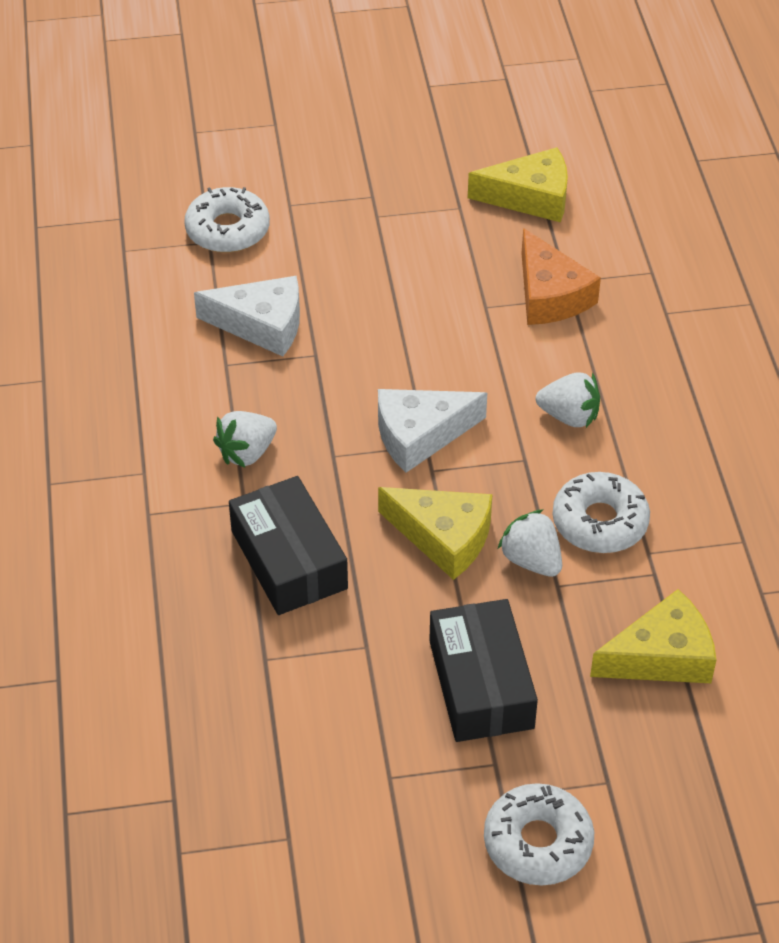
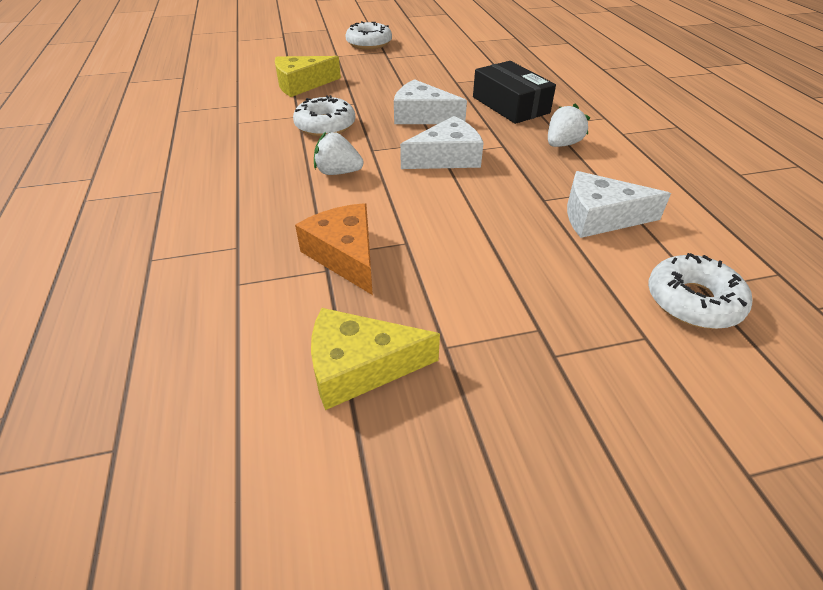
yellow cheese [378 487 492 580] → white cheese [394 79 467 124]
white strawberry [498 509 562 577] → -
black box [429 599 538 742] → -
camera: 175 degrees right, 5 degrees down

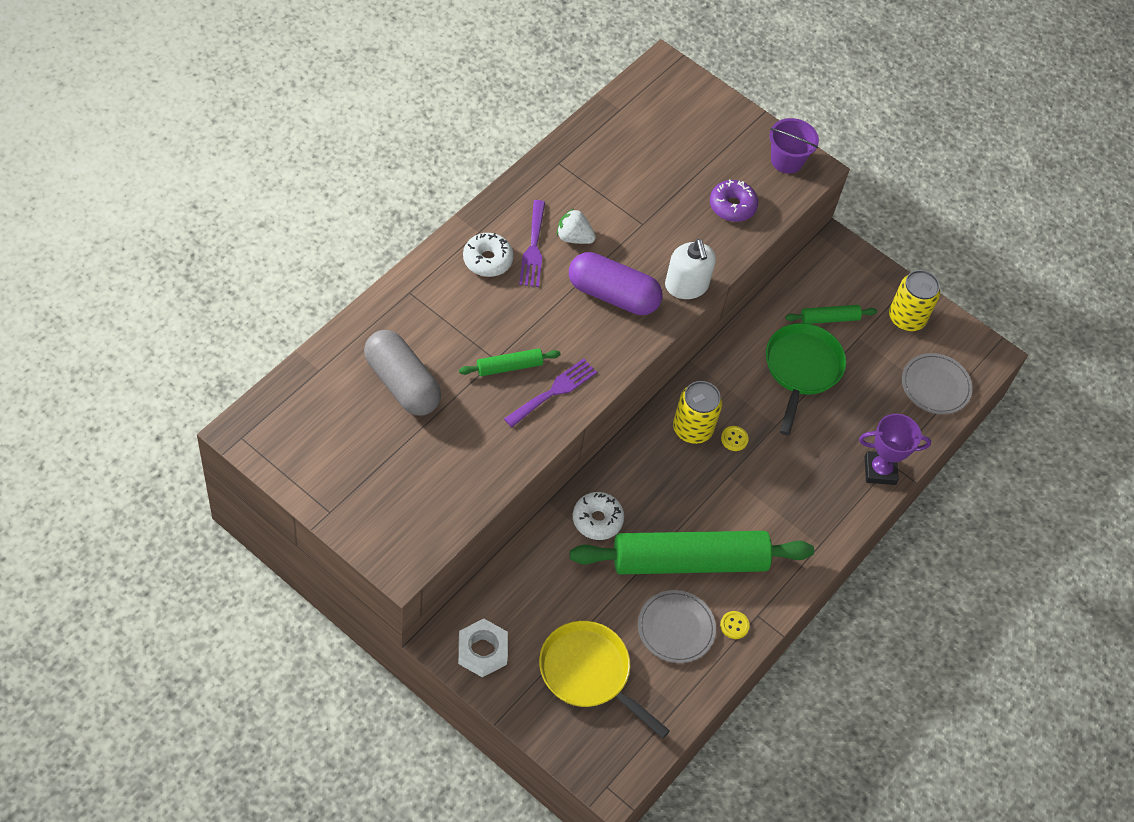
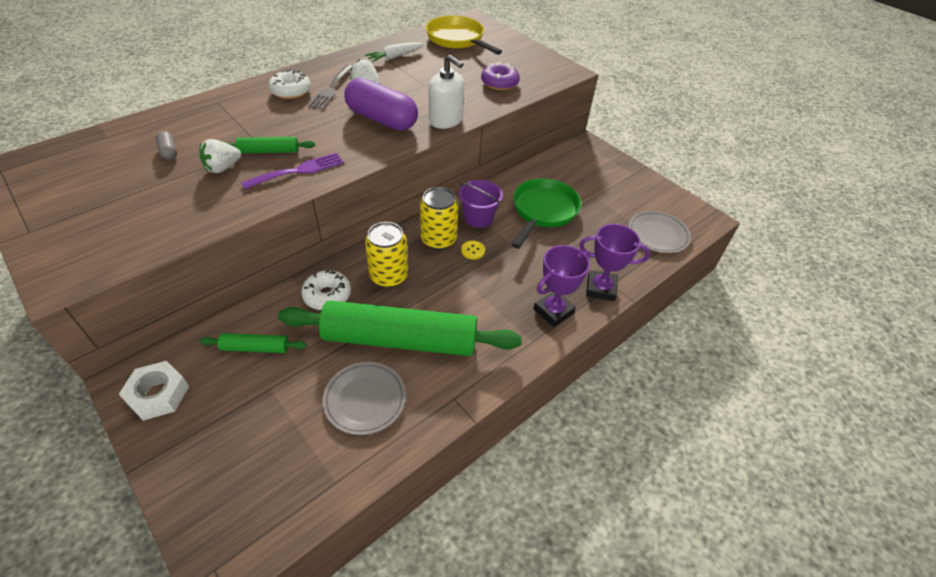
purple bucket [770 118 819 174] → purple bucket [459 180 503 228], moved
purple fork [519 200 545 287] → grey fork [308 65 353 109]
white soap dispenser [665 239 716 299] → white soap dispenser [429 55 464 129], 45 degrees counterclockwise
yellow can [889 270 940 331] → yellow can [365 222 408 288], moved
green rolling pin [785 305 877 324] → green rolling pin [200 333 307 353], moved
grey capsule [364 330 441 416] → grey capsule [156 131 177 160], x0.43
yellow button [720 611 750 639] → -
yellow pan [539 621 670 739] → yellow pan [426 16 502 55], moved
- → white carrot [365 42 424 62]
- → white strawberry [200 139 241 173]
- → purple trophy [533 245 590 327]
camera: 15 degrees right, 10 degrees down

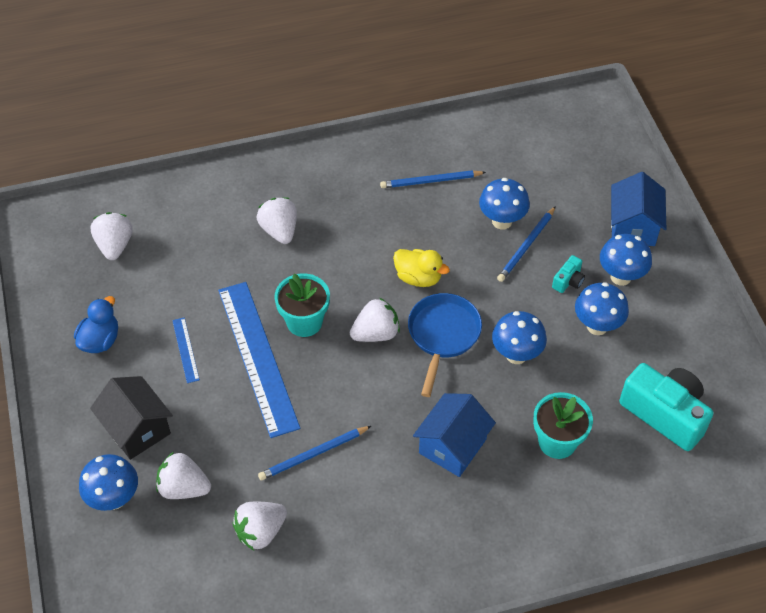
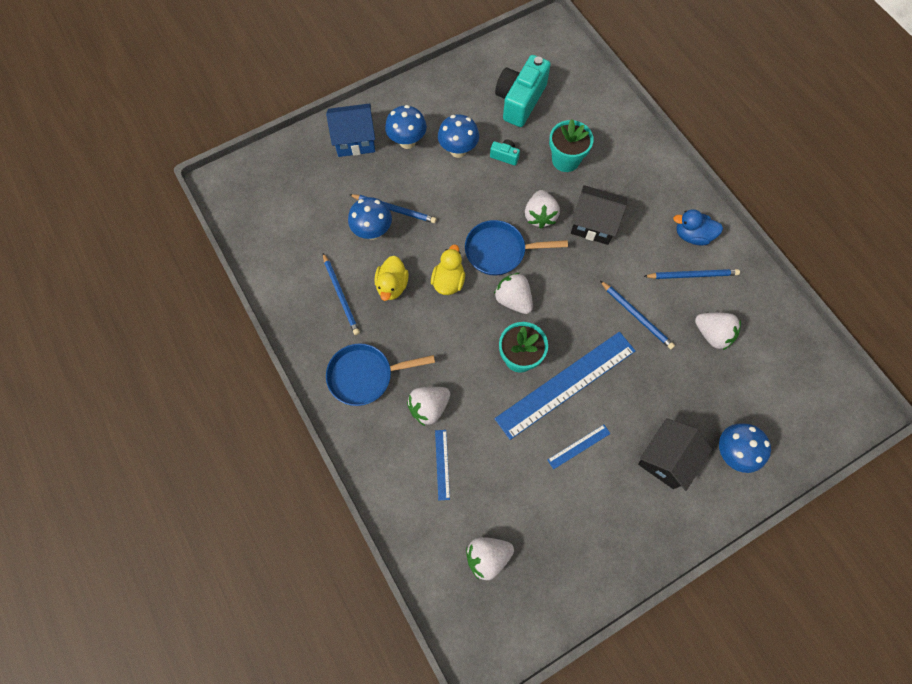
turquoise camera [552 255 585 293] → turquoise camera [490 139 520 165], moved
blue duck [74 296 118 353] → blue duck [673 209 723 245], moved
blue mushroom [492 311 547 364] → -
blue house [413 393 496 477] → black house [571 185 627 245]
white strawberry [156 452 211 499] → white strawberry [525 190 560 229], moved
- → yellow duck [375 256 409 301]
- → blue pencil [643 269 740 279]
- → blue pan [326 344 435 406]
- → blue ruler [435 430 450 500]
camera: 105 degrees left, 15 degrees up

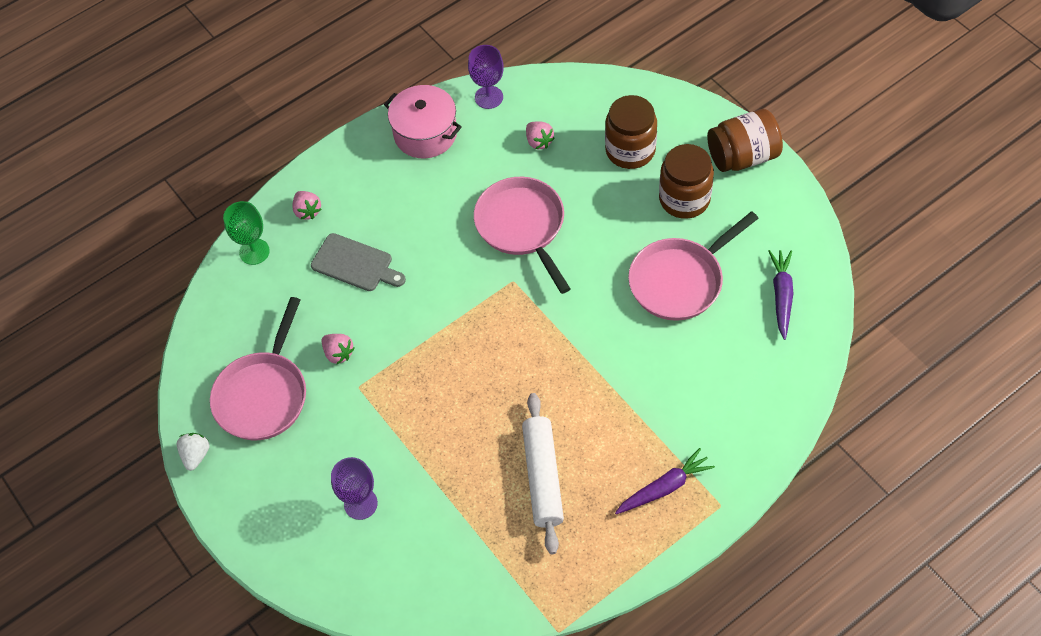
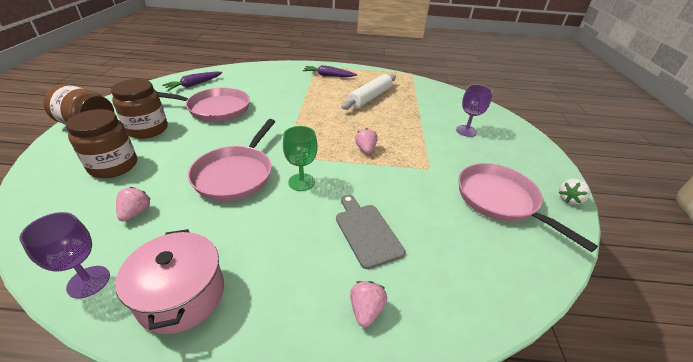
green goblet [223 201 270 265] → green goblet [283 126 318 191], moved
pink pan [210 297 306 440] → pink pan [458 163 598 252], 90 degrees counterclockwise
pink strawberry [322 334 354 364] → pink strawberry [355 128 378 154], moved
camera: 145 degrees left, 20 degrees down

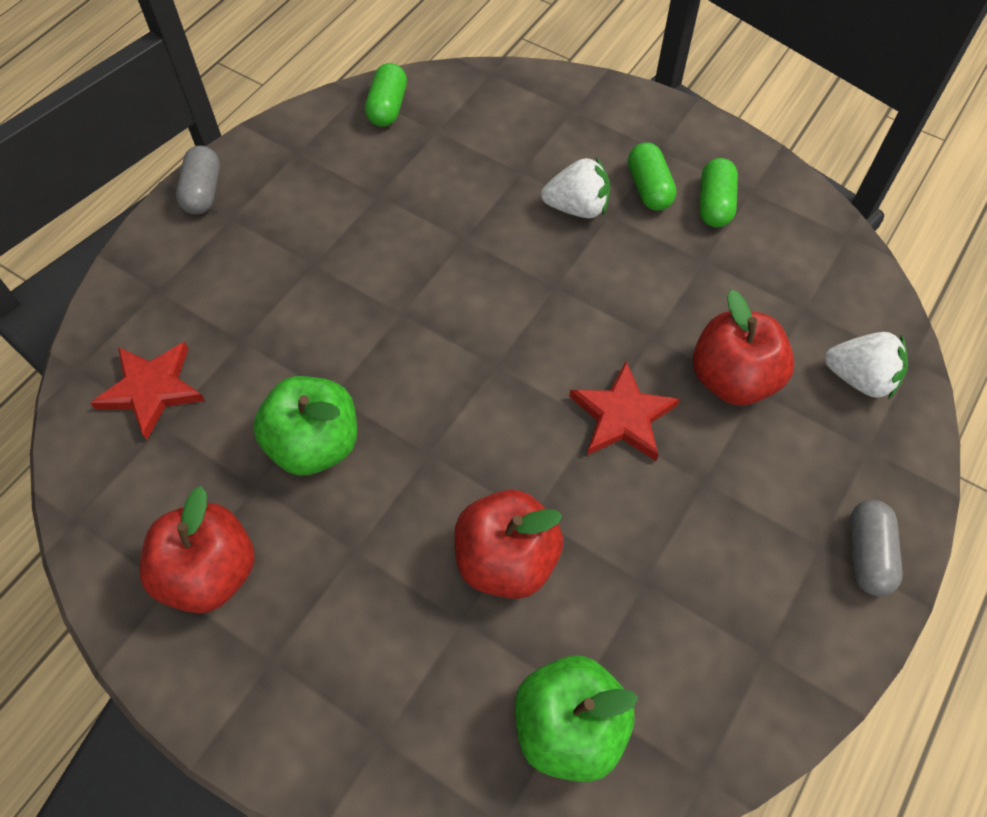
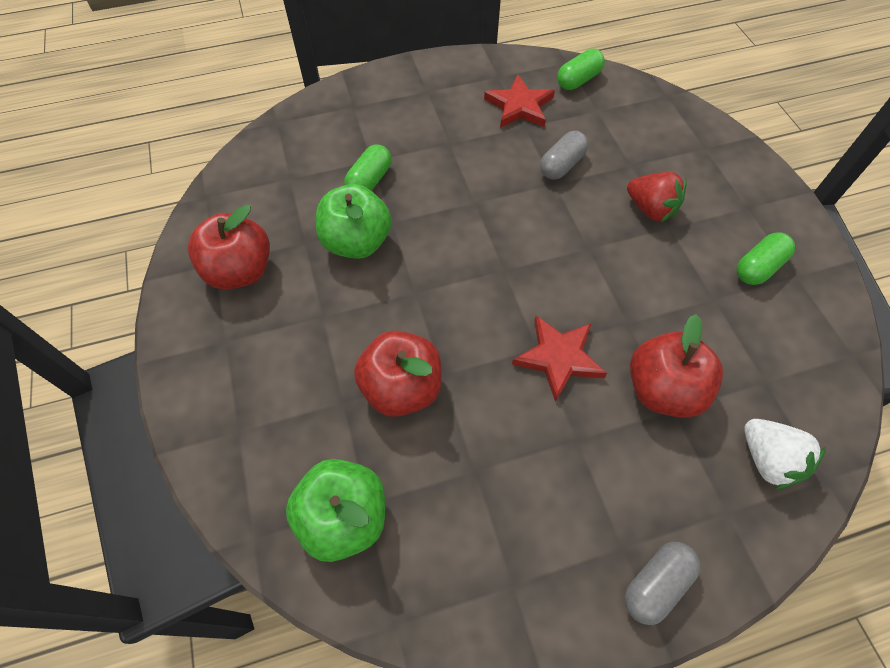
green capsule [628 143 677 211] → green capsule [344 144 392 191], moved
grey capsule [176 146 220 215] → grey capsule [540 131 588 180], moved
white strawberry [541 157 611 218] → red strawberry [627 172 687 223]
red star [90 342 205 440] → red star [484 74 555 128], moved
camera: 40 degrees right, 0 degrees up

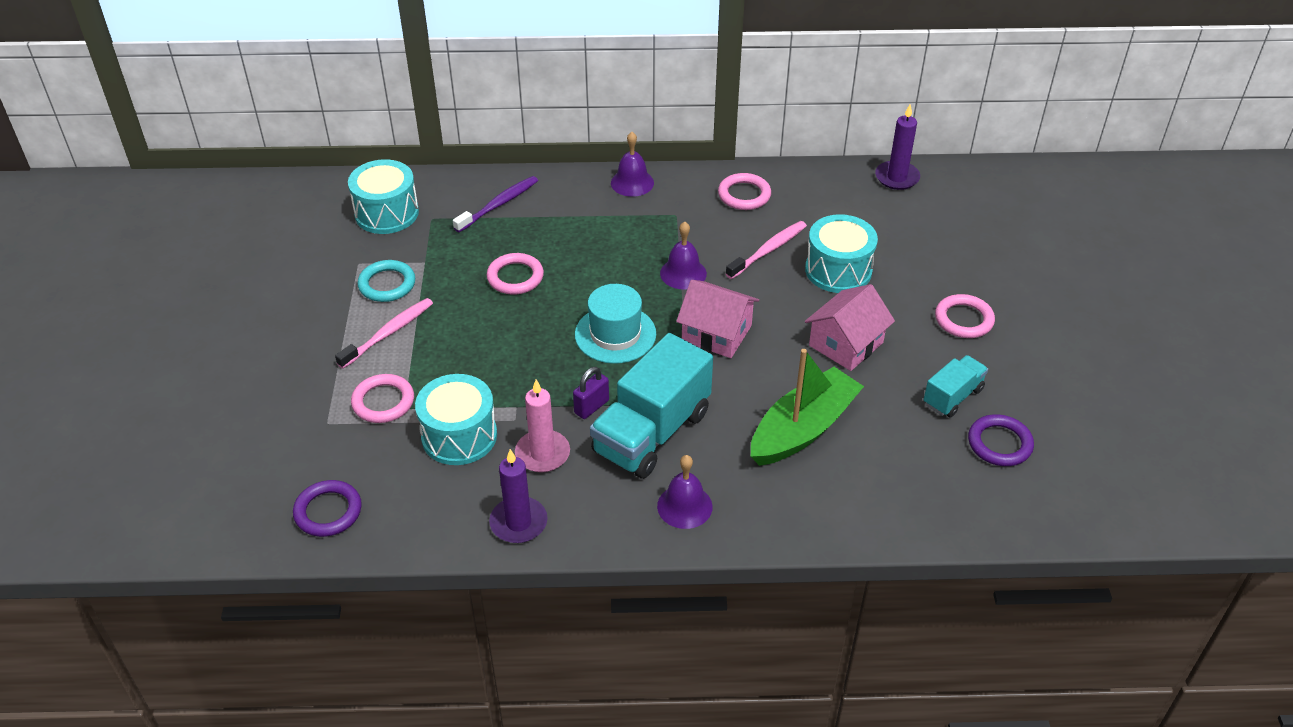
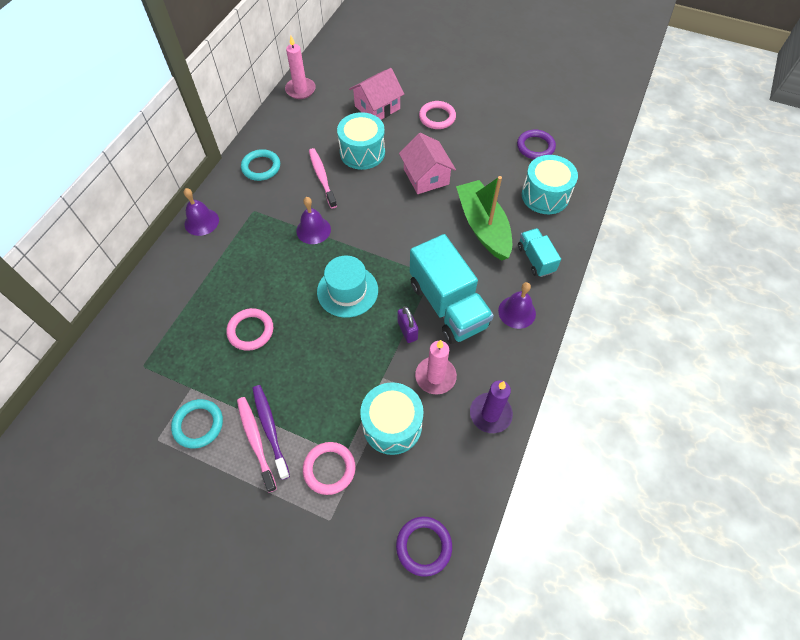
purple candle [875 105 920 190] → pink candle [285 36 316 99]
turquoise drum [348 159 419 234] → turquoise drum [522 155 578 214], moved
pink ring [718 173 771 210] → turquoise ring [241 149 280 181]
purple toothbrush [453 176 538 232] → purple toothbrush [252 385 290 480], moved
pink house [676 280 759 358] → pink house [349 68 404 120], moved
turquoise truck [923 355 988 417] → turquoise truck [518 228 561 277], moved
camera: 65 degrees left, 15 degrees up

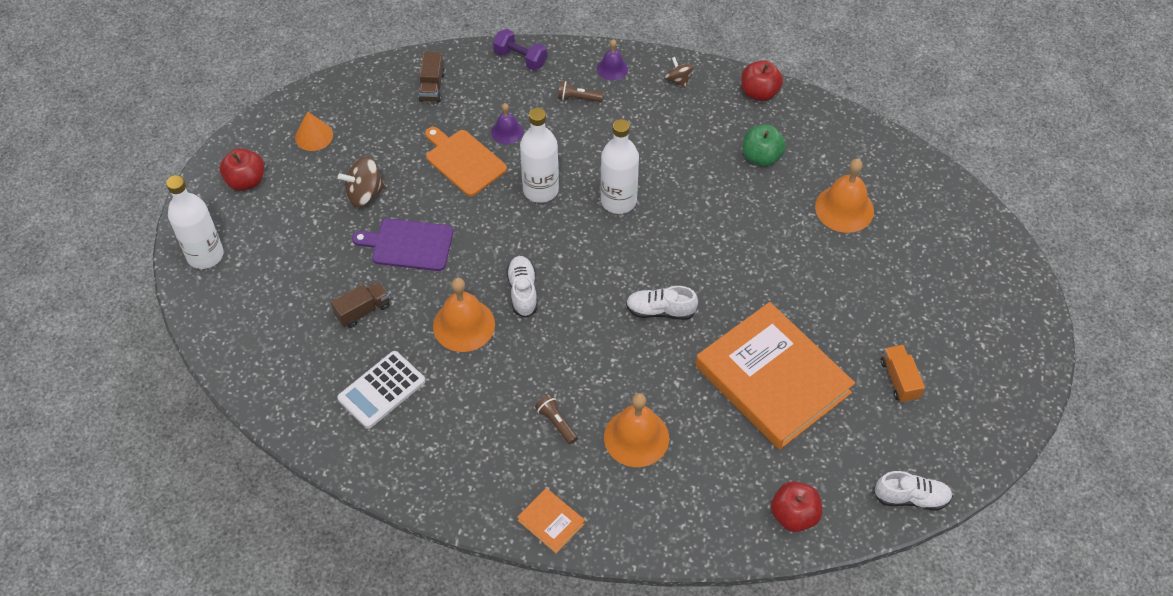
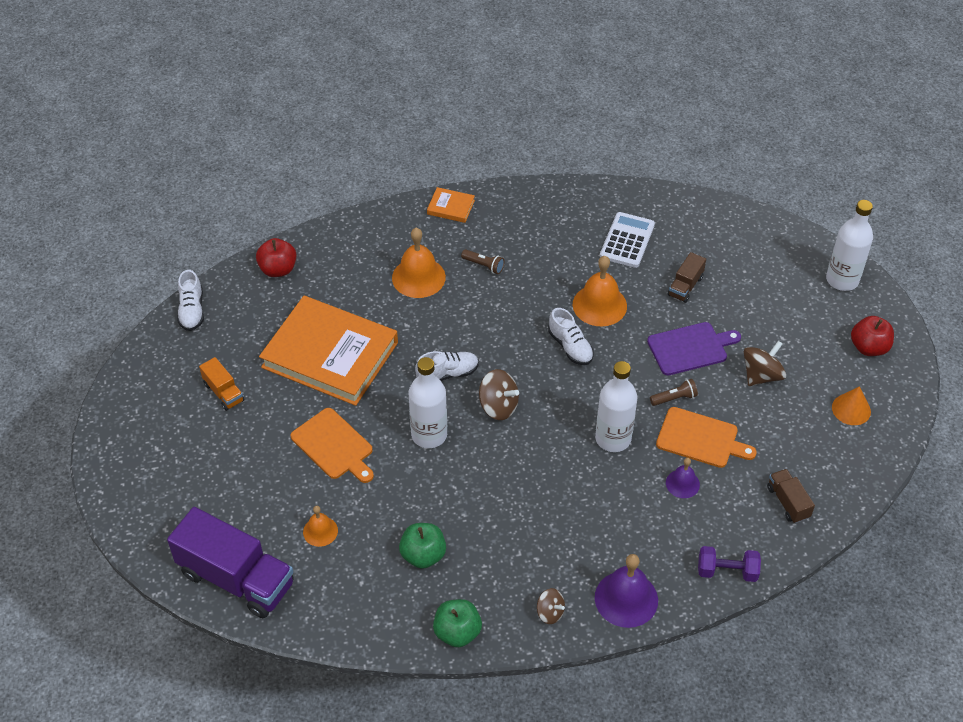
purple bell [597 39 628 81] → purple bell [595 554 658 628], x1.76
red apple [741 60 783 101] → green apple [433 599 482 647]
brown flashlight [558 81 604 102] → brown flashlight [650 379 698 406], moved
white bottle [600 119 639 214] → white bottle [408 357 447 448], moved
orange bell [815 159 874 233] → orange bell [303 506 338 547], x0.57
white shoe [874 471 953 511] → white shoe [177 270 204 331], 75 degrees counterclockwise
- → brown spinning top [479 369 519 420]
- → orange cutting board [291 408 374 483]
- → purple truck [167 507 294 618]
camera: 155 degrees right, 5 degrees down

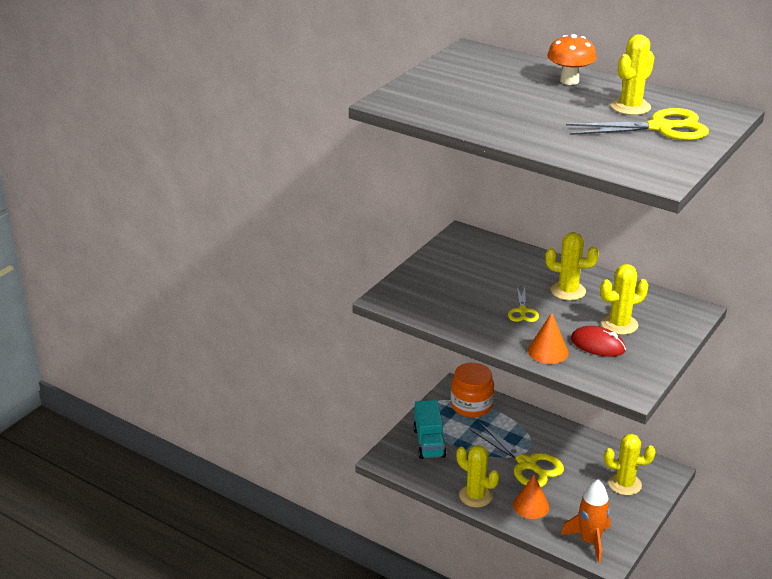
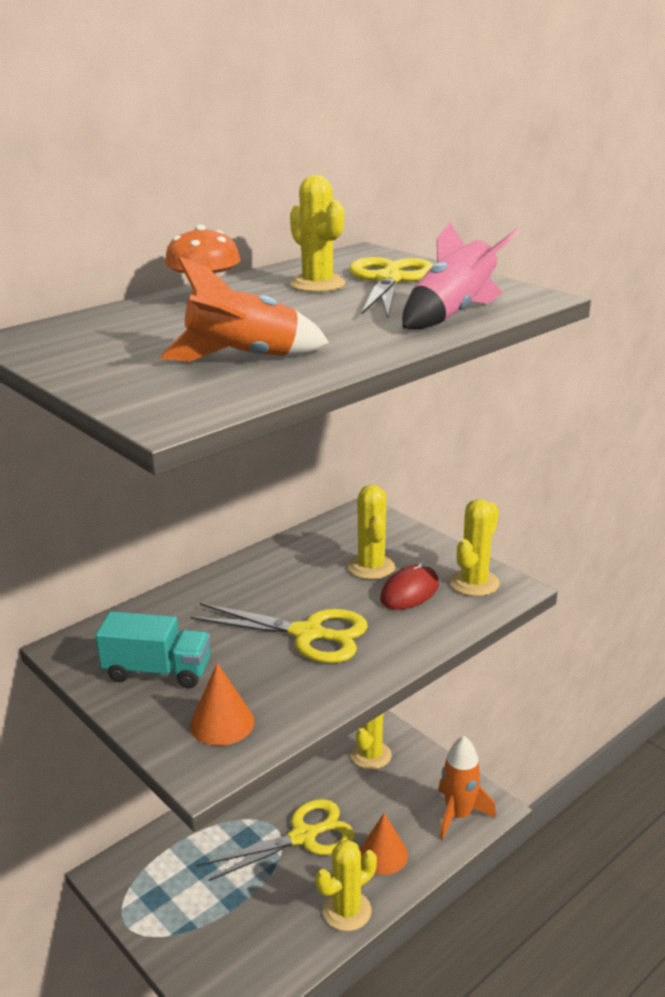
yellow cactus [545 232 599 301] → yellow cactus [450 499 500 596], moved
yellow scissors [508 287 539 322] → yellow scissors [191 603 368 663], x1.87
orange cone [528 313 568 364] → orange cone [190 663 255 746], moved
orange jar [451 363 494 418] → -
turquoise truck [413 400 446 459] → turquoise truck [95 611 211 688], moved
- → pink rocket [402 223 522 330]
- → orange rocket [160 257 329 362]
camera: 75 degrees left, 5 degrees down

